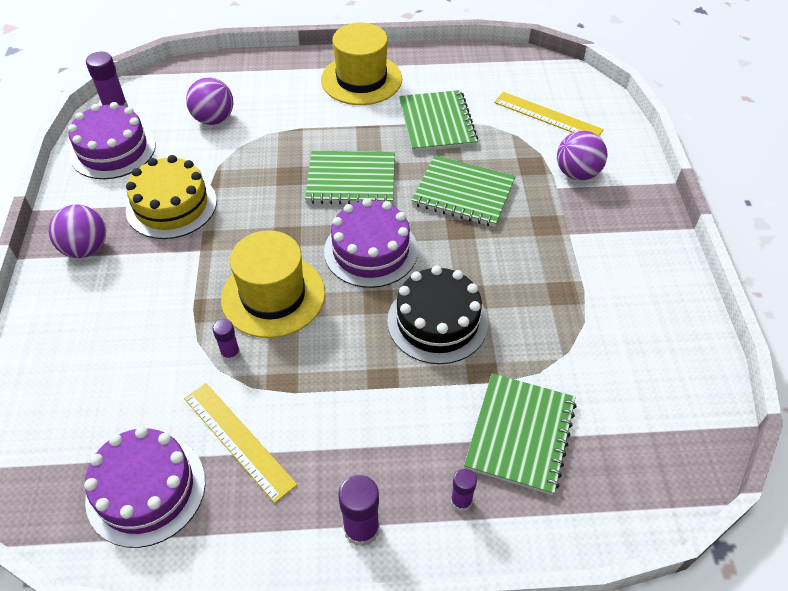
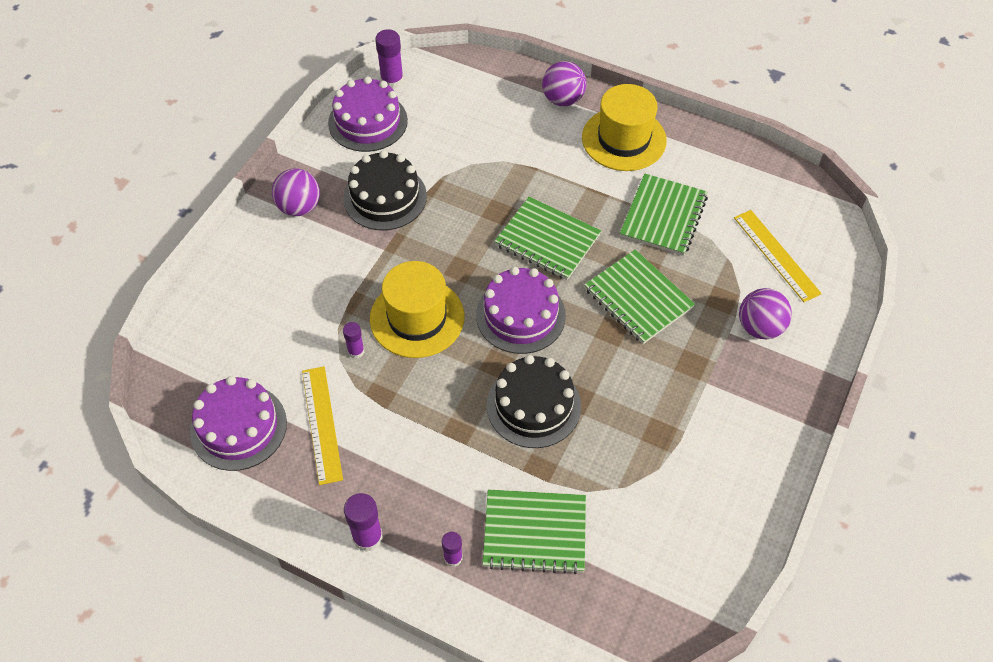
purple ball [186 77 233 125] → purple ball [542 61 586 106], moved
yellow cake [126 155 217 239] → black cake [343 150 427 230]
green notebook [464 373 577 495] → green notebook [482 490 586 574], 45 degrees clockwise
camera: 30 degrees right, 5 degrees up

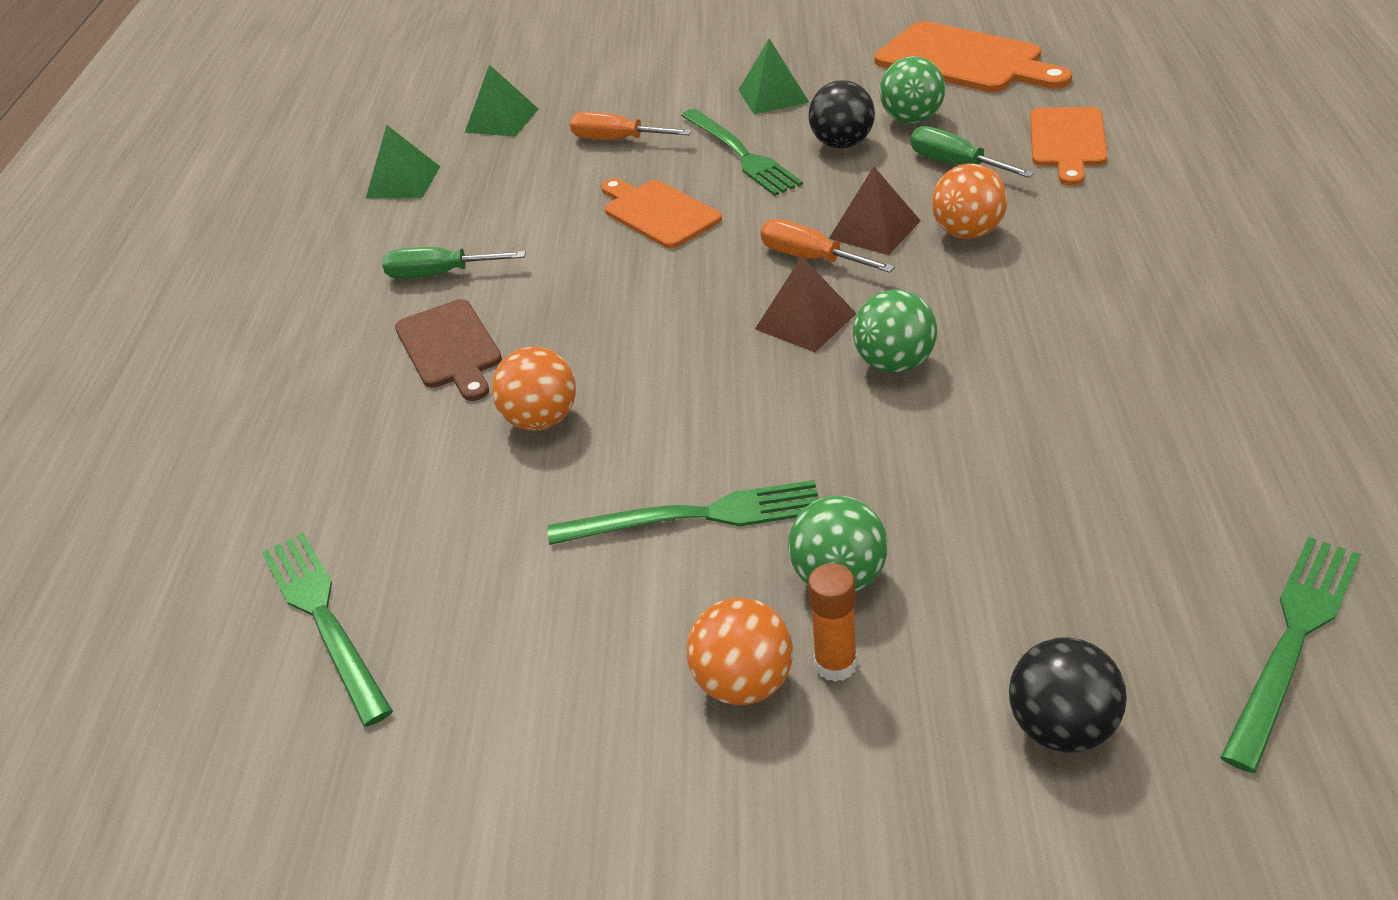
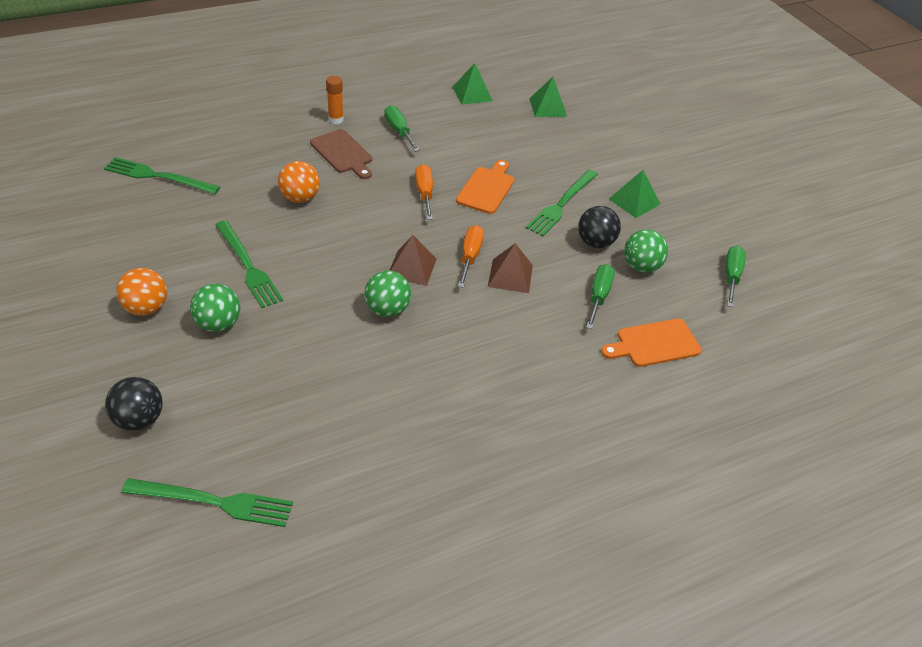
orange cutting board [874 21 1072 92] → green screwdriver [725 246 746 307]
orange screwdriver [570 112 692 140] → orange screwdriver [415 164 433 220], moved
orange ball [932 164 1007 239] → -
brown cutting board [395 299 502 401] → brown cutting board [310 129 372 179], 75 degrees counterclockwise
green fork [262 533 393 727] → green fork [104 157 220 194], 105 degrees counterclockwise
orange glue stick [808 563 857 682] → orange glue stick [326 76 344 124], moved
camera: 55 degrees right, 5 degrees up

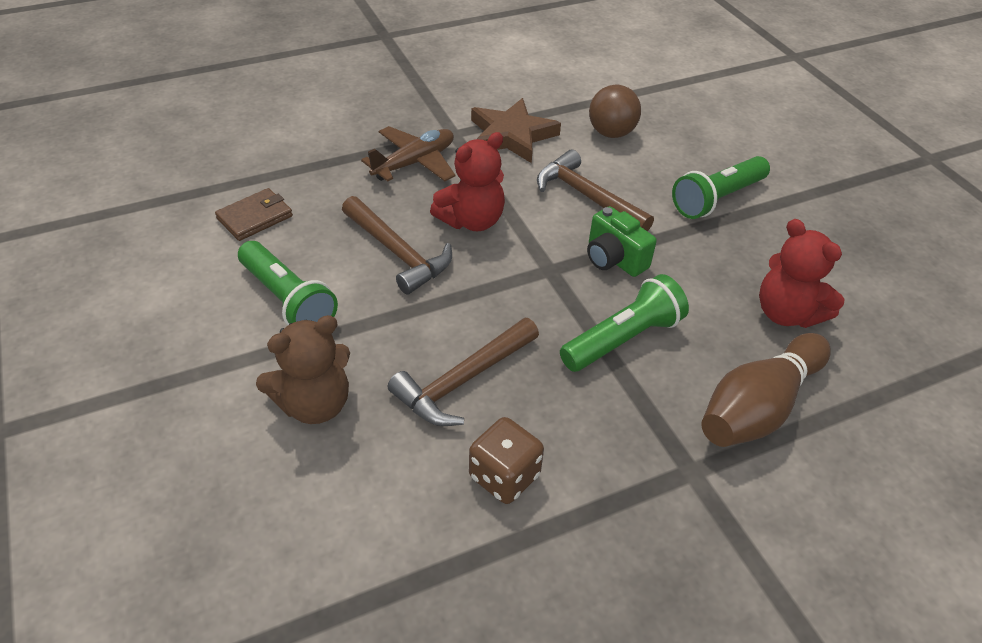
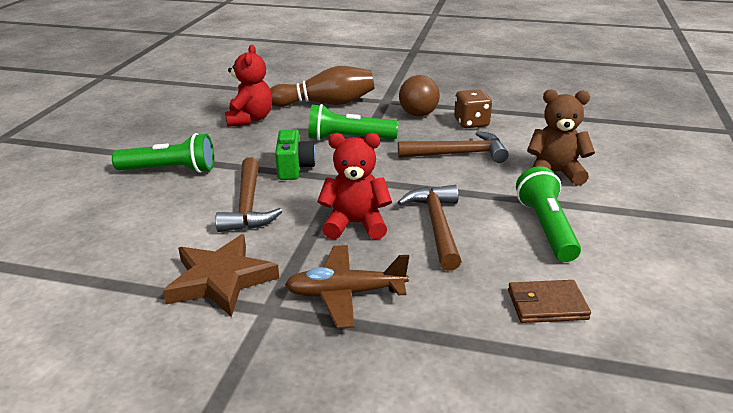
brown ball [589 85 641 138] → brown ball [399 75 440 117], moved
camera: 140 degrees left, 15 degrees down

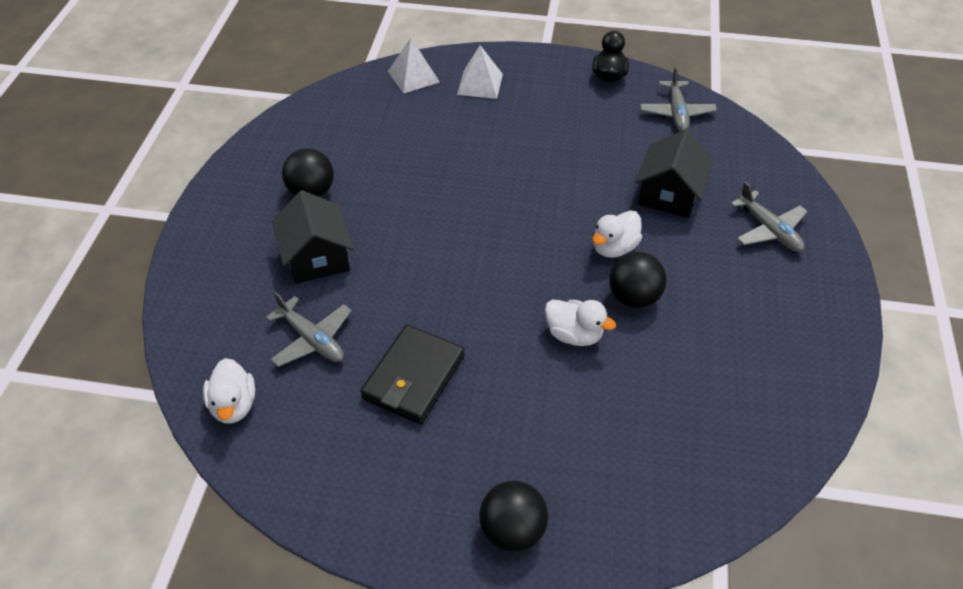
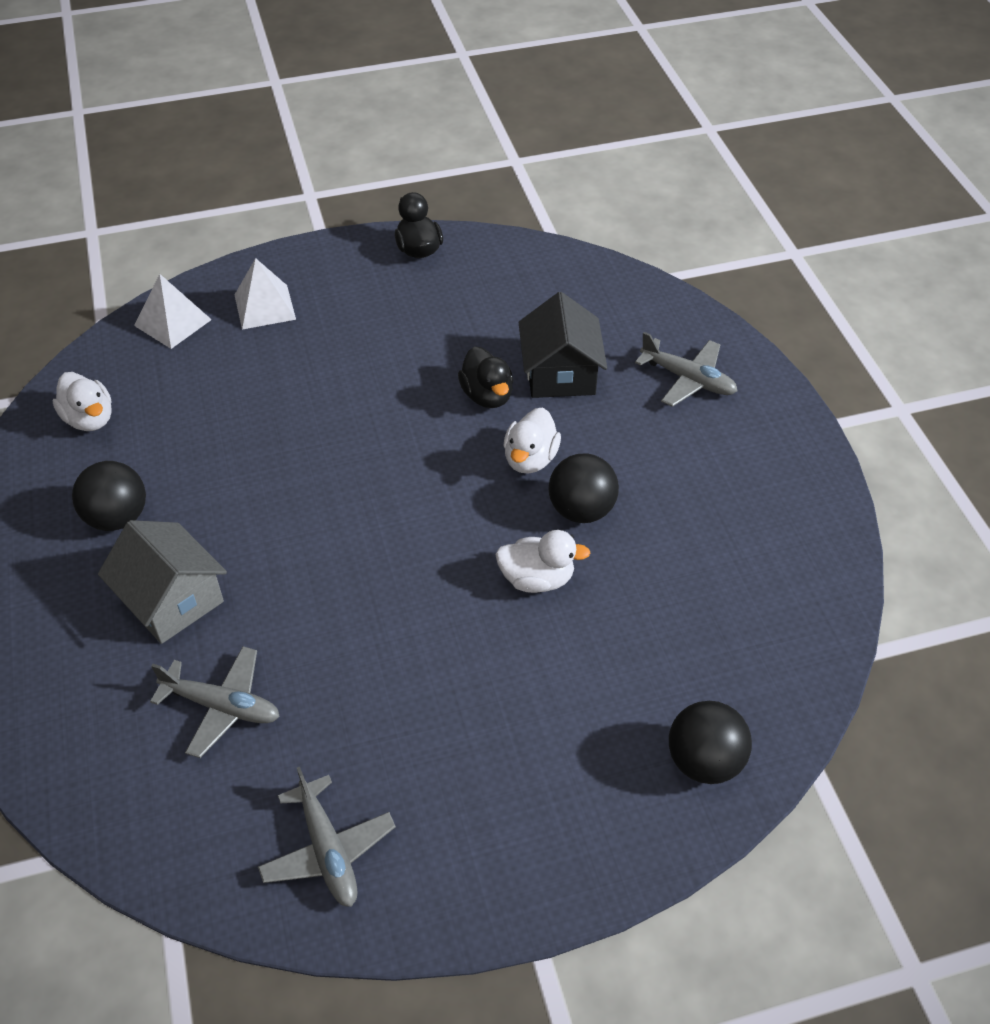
grey plane [640 67 717 132] → grey plane [258 766 396 907], moved
black house [272 190 354 284] → grey house [98 520 227 644]
black wallet [360 325 465 424] → -
white duck [203 358 255 424] → white duck [53 372 112 431], moved
black ball [479 481 548 552] → black ball [669 701 752 784], moved
- → black duck [458 346 513 408]
camera: 25 degrees left, 0 degrees up

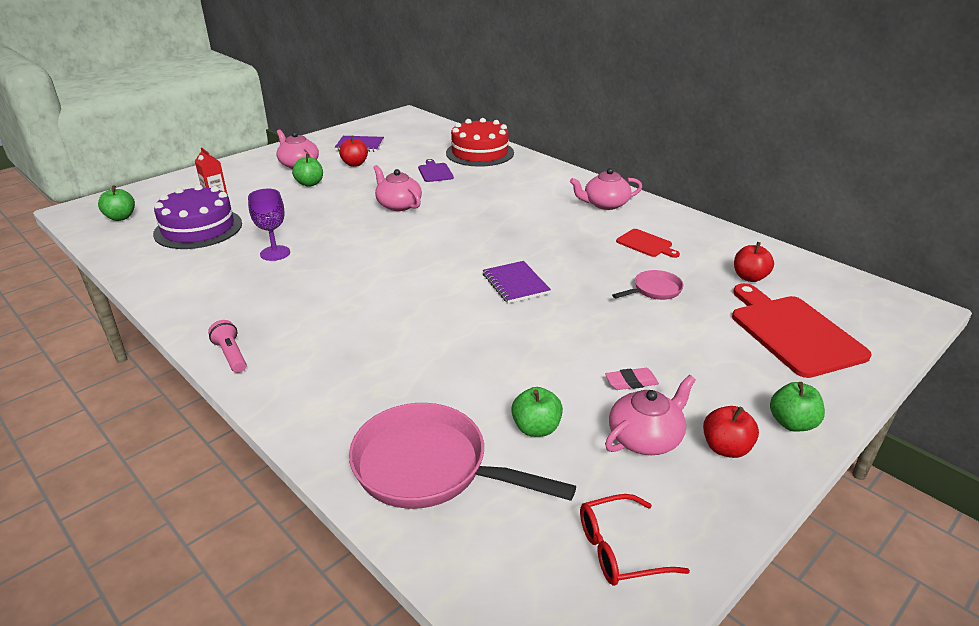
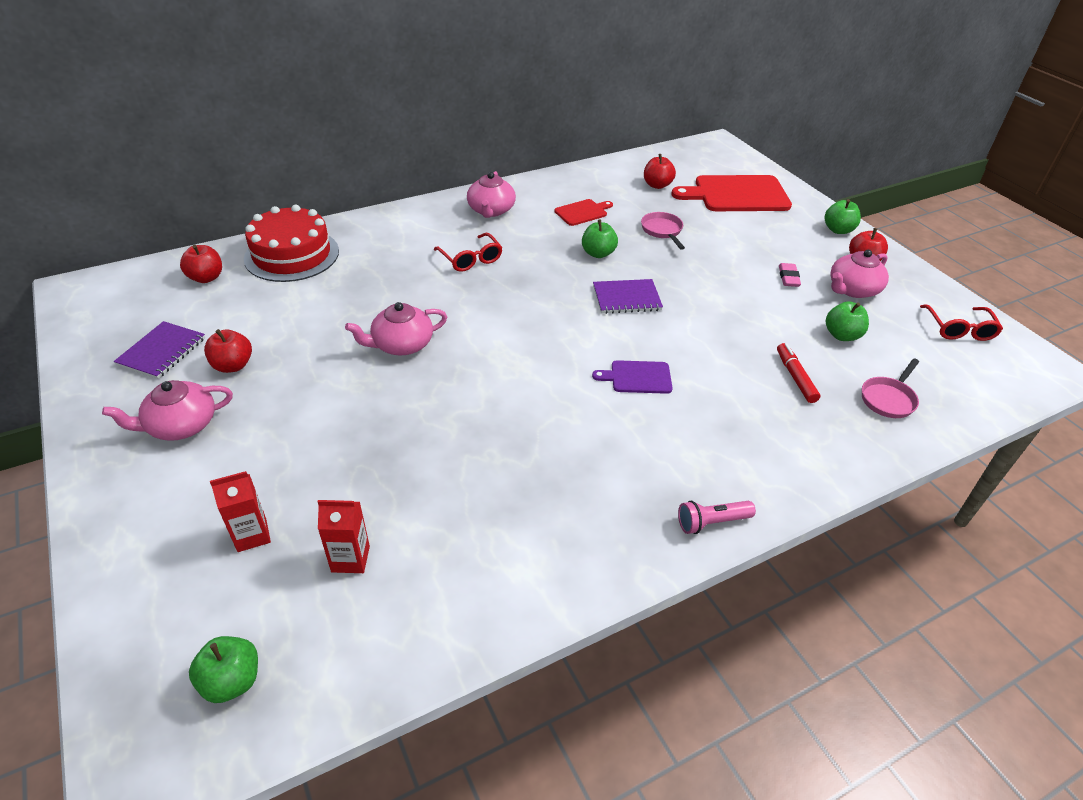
green apple [292 154 323 187] → green apple [582 219 618 258], moved
purple cutting board [418 159 454 182] → purple cutting board [592 360 672 394], moved
purple cake [153 184 242 249] → red carton [317 500 370 573]
purple goblet [248 189 290 261] → -
pink teapot [605 375 696 455] → pink teapot [830 250 889 298], 105 degrees counterclockwise
pink pan [349 403 576 509] → pink pan [862 358 919 418], x0.50
- → red glasses [434 233 503 272]
- → red apple [180 245 222 283]
- → red marker [777 343 820 403]
camera: 75 degrees left, 10 degrees up

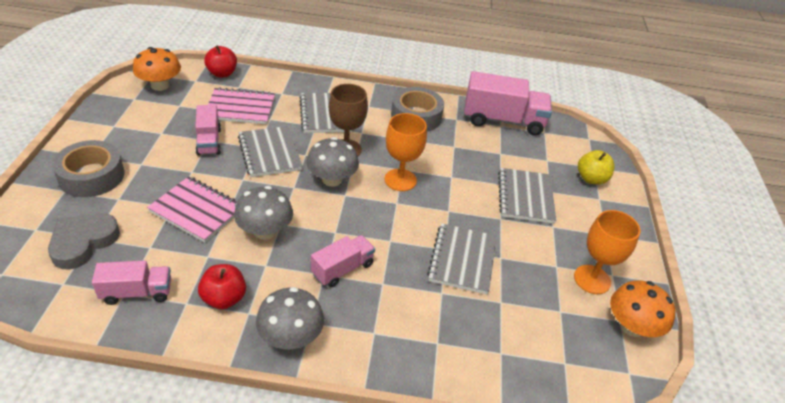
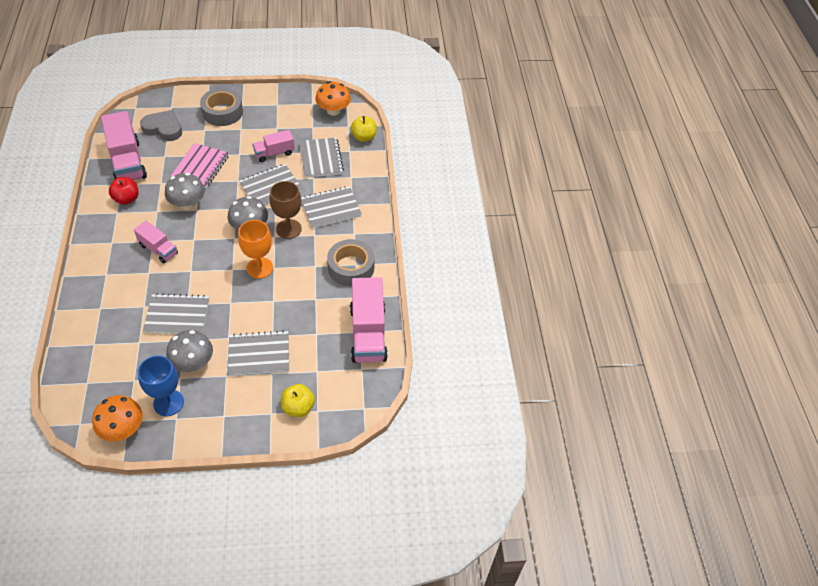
red apple [204 45 237 78] → yellow apple [351 116 377 142]
pink notebook [208 87 275 124] → grey notebook [299 138 344 178]
orange goblet [574 210 640 294] → blue goblet [138 355 184 416]
pink truck [92 261 171 305] → pink truck [101 111 147 180], x1.75
grey mushroom [256 287 324 349] → grey mushroom [166 330 213 372], moved
camera: 80 degrees right, 10 degrees up

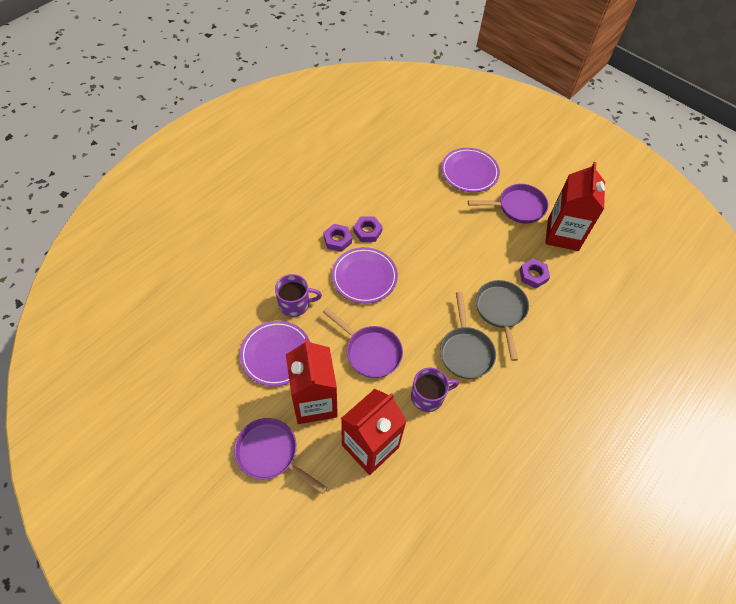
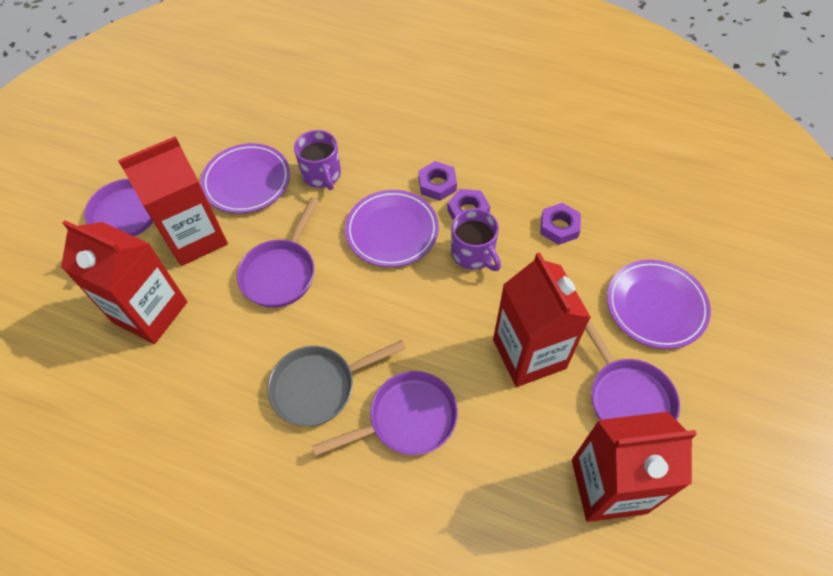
purple nut [520 259 550 288] → purple nut [540 203 581 245], moved
grey pan [476 280 529 361] → purple pan [312 371 458 456]
purple mug [411 367 459 412] → purple mug [451 209 501 271], moved
- → red carton [493 252 591 387]
camera: 75 degrees right, 0 degrees up

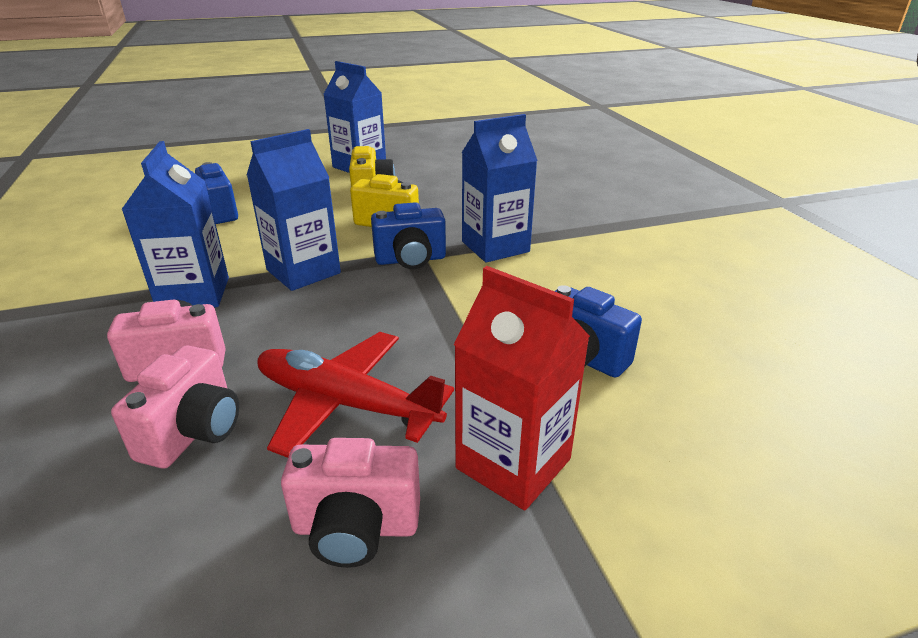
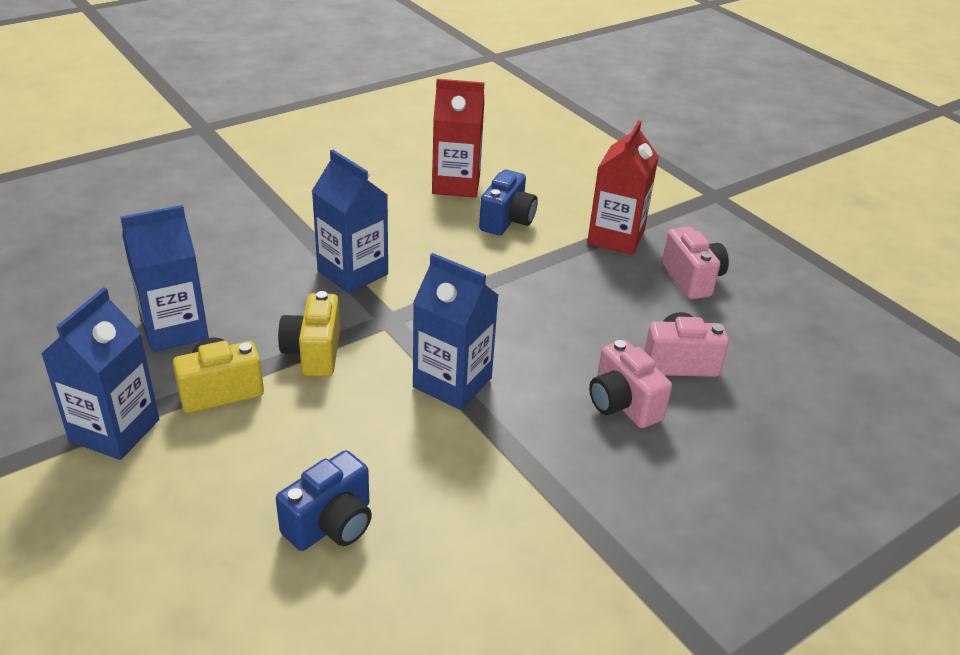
blue carton [121 141 229 308] → blue carton [120 205 209 353], moved
blue camera [371 202 446 269] → -
red plane [257 332 454 458] → -
- → red carton [432 79 484 198]
camera: 110 degrees left, 5 degrees up

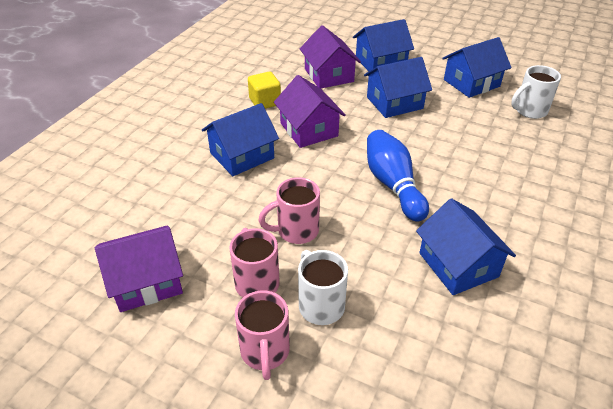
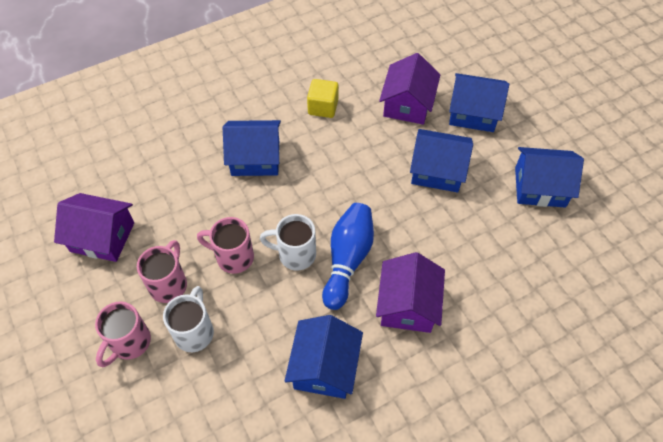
white mug [511 65 561 119] → white mug [260 214 316 271], moved
purple house [274 75 346 148] → purple house [376 252 445 333], moved
camera: 35 degrees right, 15 degrees up

